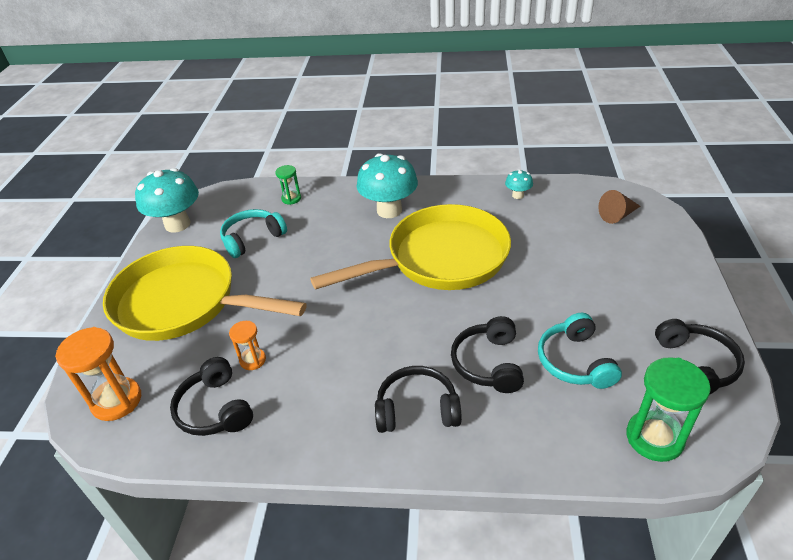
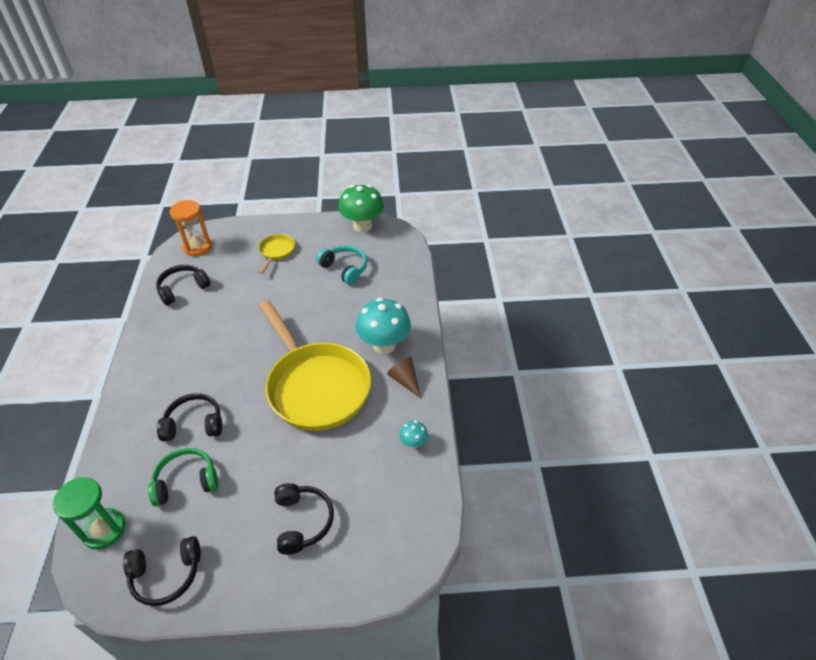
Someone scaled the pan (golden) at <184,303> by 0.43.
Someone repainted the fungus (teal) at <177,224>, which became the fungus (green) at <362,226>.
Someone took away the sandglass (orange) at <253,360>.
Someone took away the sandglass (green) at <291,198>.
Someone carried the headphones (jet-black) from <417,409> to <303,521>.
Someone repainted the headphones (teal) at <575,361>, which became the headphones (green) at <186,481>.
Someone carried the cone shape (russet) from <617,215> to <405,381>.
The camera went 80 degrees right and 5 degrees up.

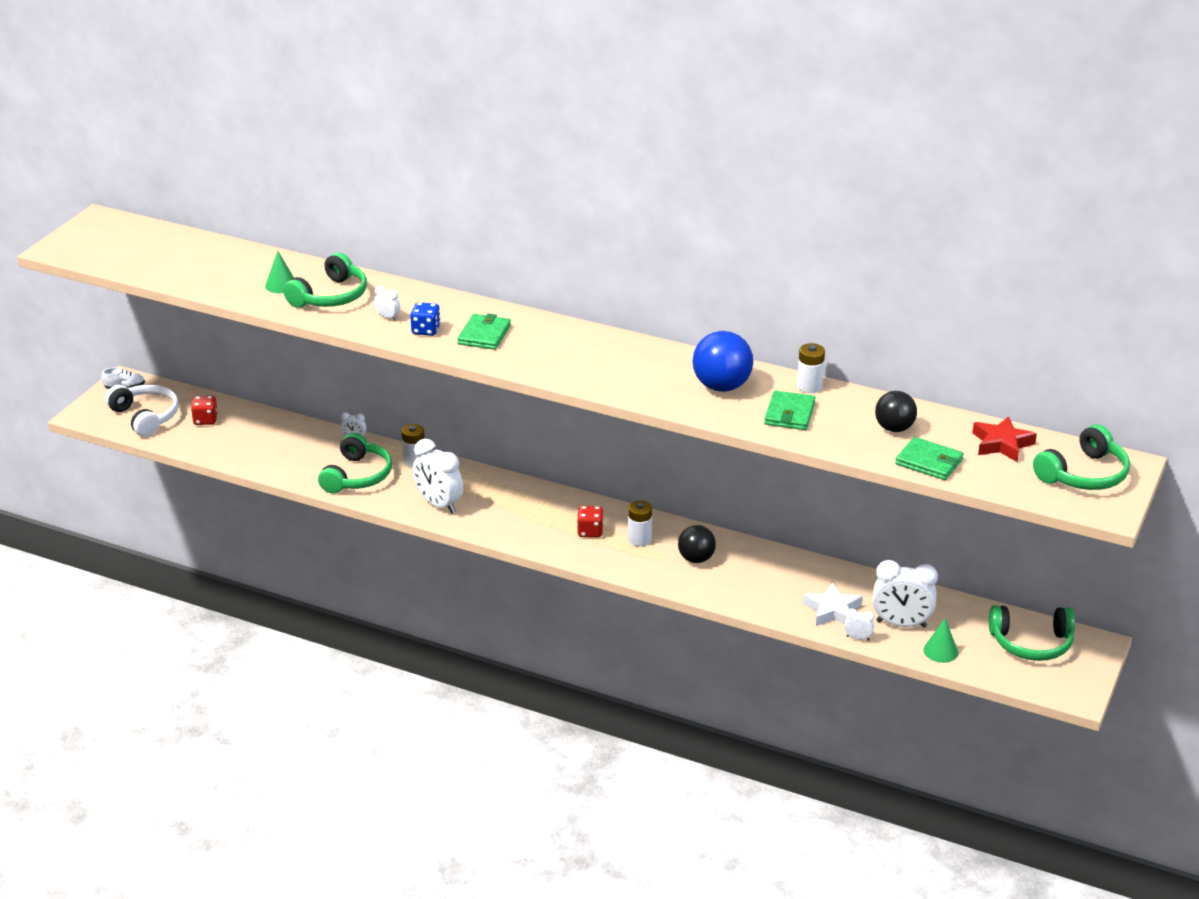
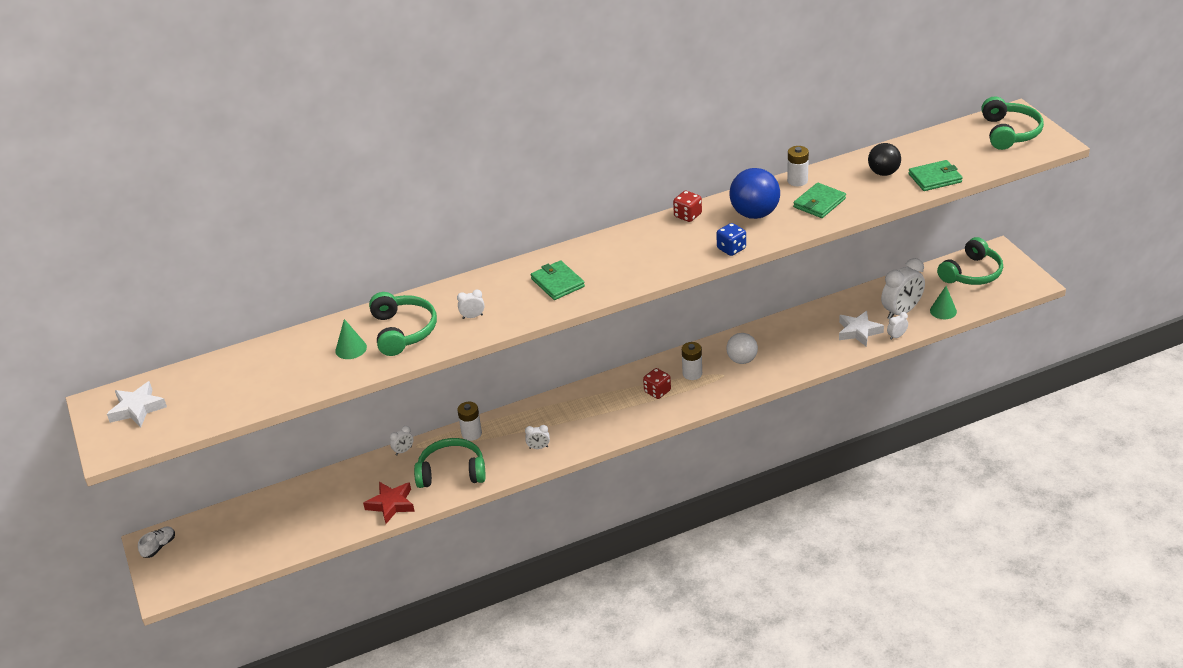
Someone took away the headphones (white) at <145,417>.
Someone carried the die (scarlet) from <205,420> to <687,215>.
Someone rotated the headphones (green) at <357,476> by 60 degrees counterclockwise.
Someone carried the die (blue) from <426,330> to <731,249>.
Someone scaled the alarm clock (white) at <439,504> by 0.46.
Someone repainted the sphere (jet-black) at <696,559>, which became the sphere (white) at <742,360>.
Someone rotated the billfold (green) at <789,414> by 75 degrees clockwise.
Someone carried the star (scarlet) from <1001,444> to <391,504>.
Someone put down the star (white) at <137,409>.
The camera went 45 degrees left and 5 degrees up.

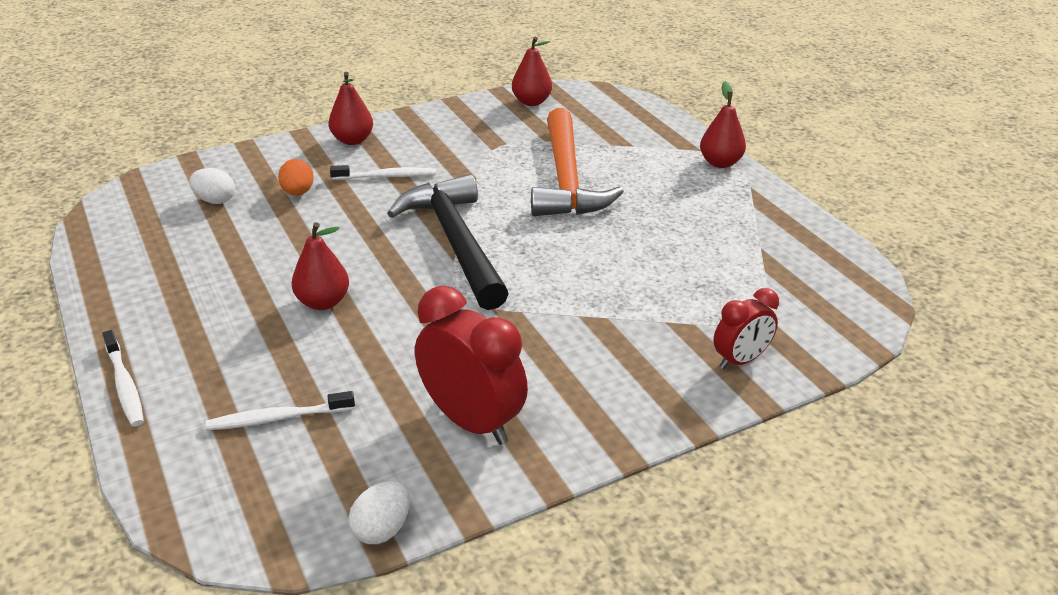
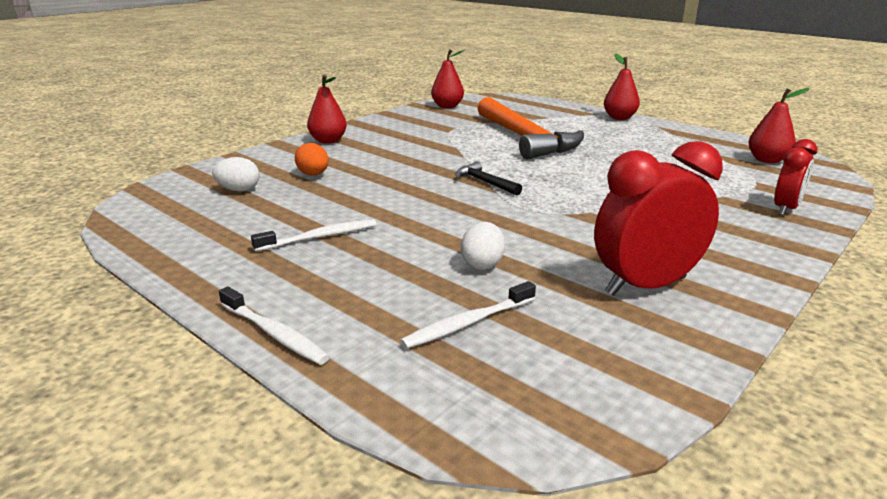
Someone carried the toy pear (scarlet) from <323,302> to <767,160>.
Someone carried the dental brush (white) from <387,176> to <320,237>.
Someone carried the egg (white) from <382,529> to <482,264>.
Someone scaled the hammer (jet-black) at <455,242> by 0.42.
Someone rotated the alarm clock (scarlet) at <471,421> by 45 degrees counterclockwise.
The camera went 20 degrees left and 10 degrees down.

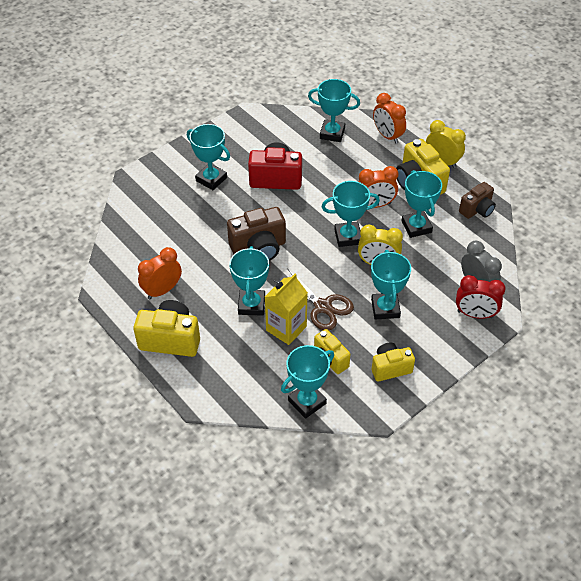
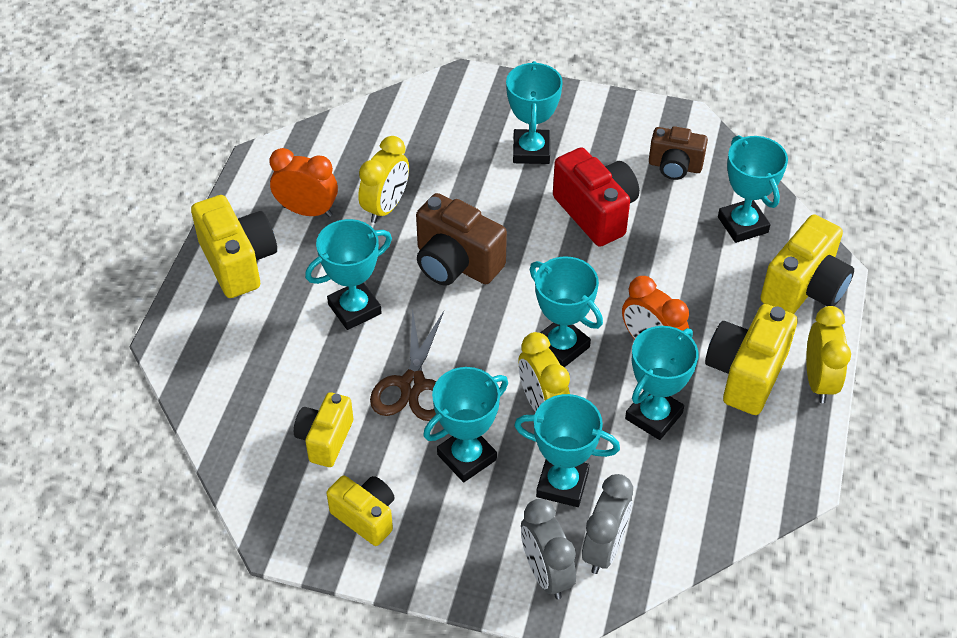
Someone took away the juice carton (golden) at <286,328>.
Someone carried the award cup (teal) from <307,402> to <562,484>.
Someone swapped the alarm clock (orange) at <387,136> for the photo camera (golden) at <804,288>.
Someone repainted the alarm clock (scarlet) at <475,314>, which became the alarm clock (grey) at <546,573>.
Someone carried the photo camera (russet) from <477,210> to <675,166>.
Someone put down the alarm clock (golden) at <386,207>.
The camera went 55 degrees right and 0 degrees up.

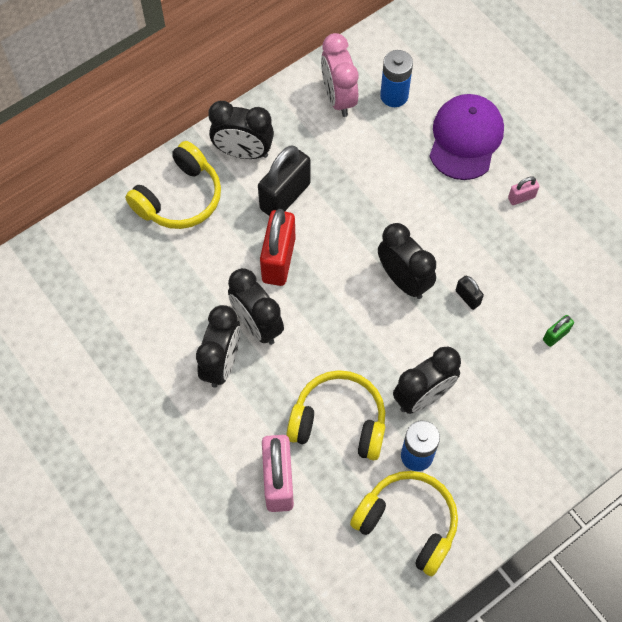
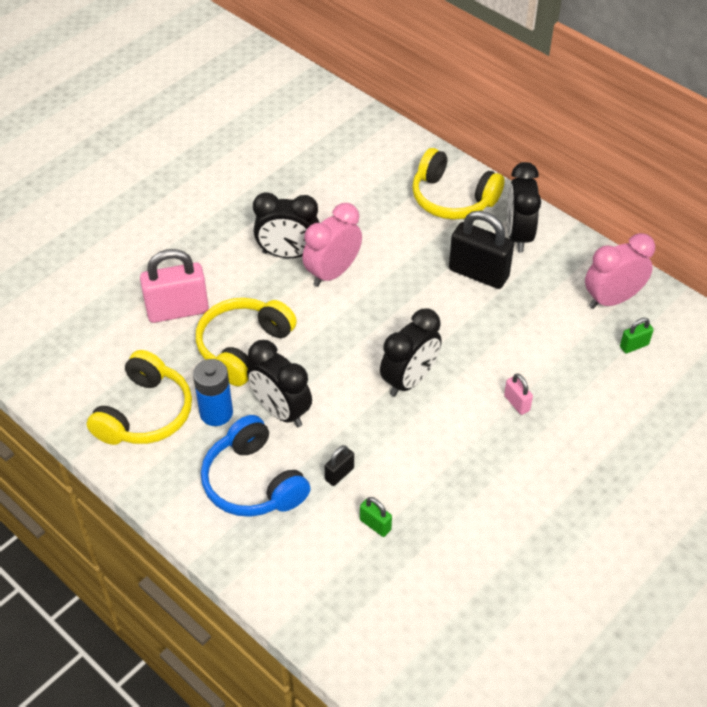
Someone repainted the alarm clock (jet-black) at <257,325>, which became the alarm clock (rosy) at <332,273>.
Someone took away the lock (scarlet) at <278,260>.
Someone rotated the headphones (golden) at <339,421> by 150 degrees counterclockwise.
Someone swapped the battery (blue) at <394,96> for the lock (green) at <634,346>.
Someone took away the peaked cap (violet) at <465,138>.
Someone carried the lock (jet-black) from <467,297> to <339,474>.
Someone carried the lock (rosy) from <521,197> to <516,403>.
Someone put down the headphones (blue) at <253,482>.
The camera went 80 degrees right and 15 degrees down.

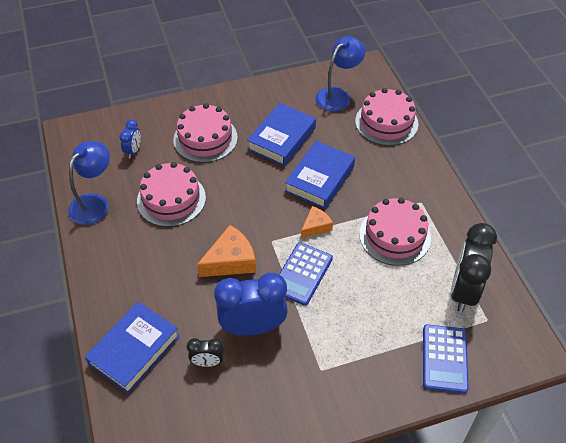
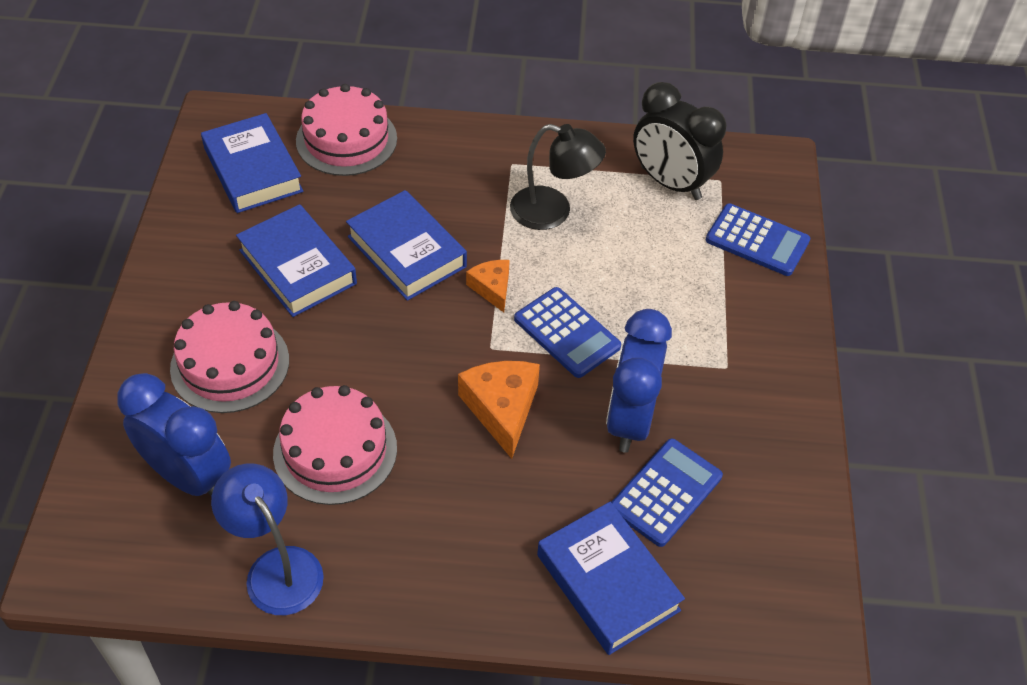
Someone scaled the alarm clock (blue) at <133,151> by 2.03.
Someone swapped the alarm clock (jet-black) at <207,362> for the adding machine (blue) at <666,492>.
Someone swapped the desk lamp (blue) at <338,95> for the hardback (blue) at <253,170>.
Someone swapped the cake (rosy) at <394,236> for the desk lamp (jet-black) at <553,212>.
The camera went 70 degrees left and 0 degrees up.

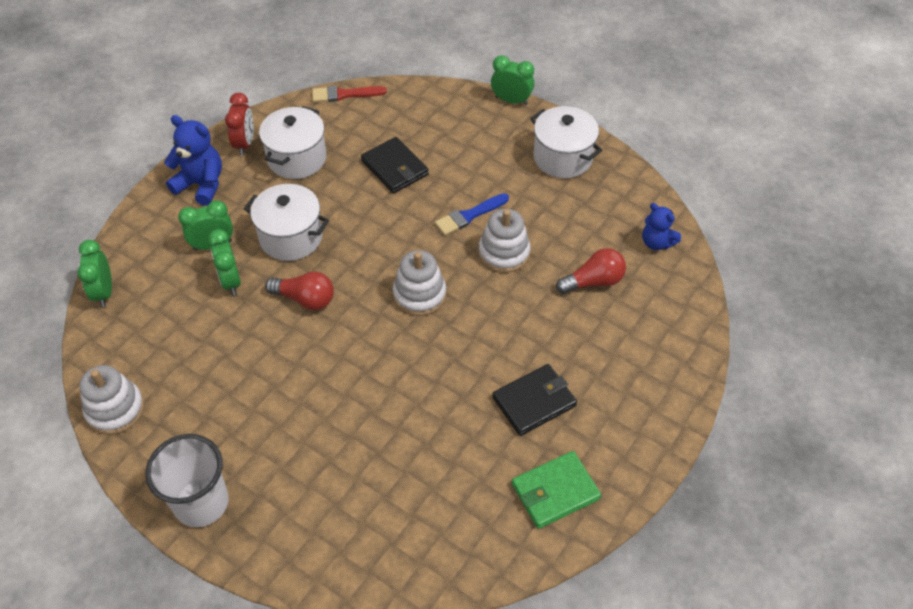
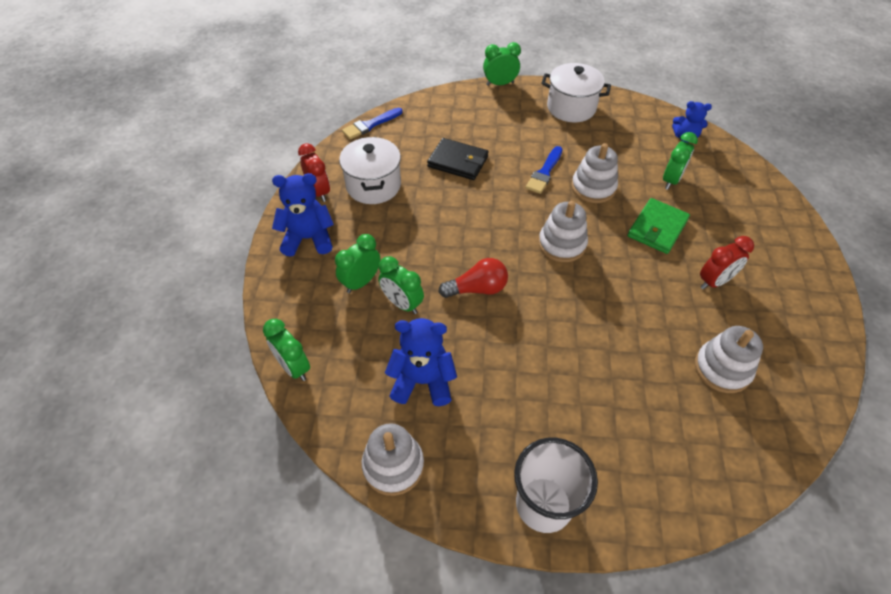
Someone took away the cooking pot (white) at <291,237>.
Someone repainted the paintbrush (scarlet) at <344,94>, which became the paintbrush (blue) at <370,125>.
Someone swapped the billfold (jet-black) at <534,402> for the alarm clock (scarlet) at <714,281>.
Someone carried the billfold (green) from <555,491> to <657,228>.
Someone swapped the light bulb (scarlet) at <593,281> for the alarm clock (green) at <671,180>.
Someone put down the teddy bear (blue) at <422,381>.
Someone put down the ring stacker (white) at <722,369>.
The camera went 30 degrees left and 0 degrees up.

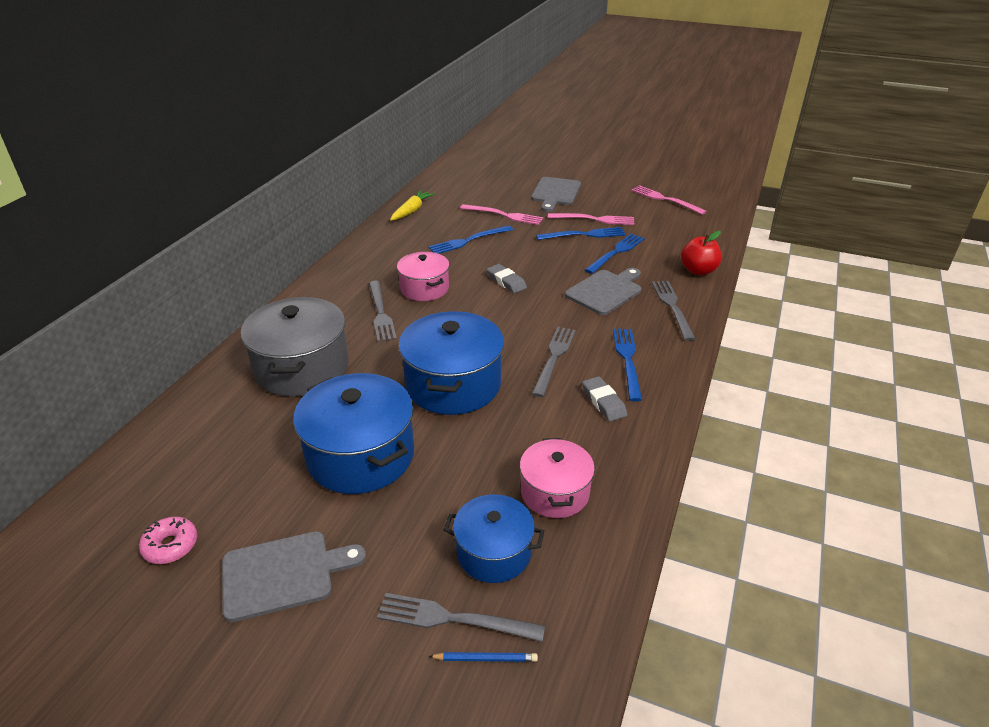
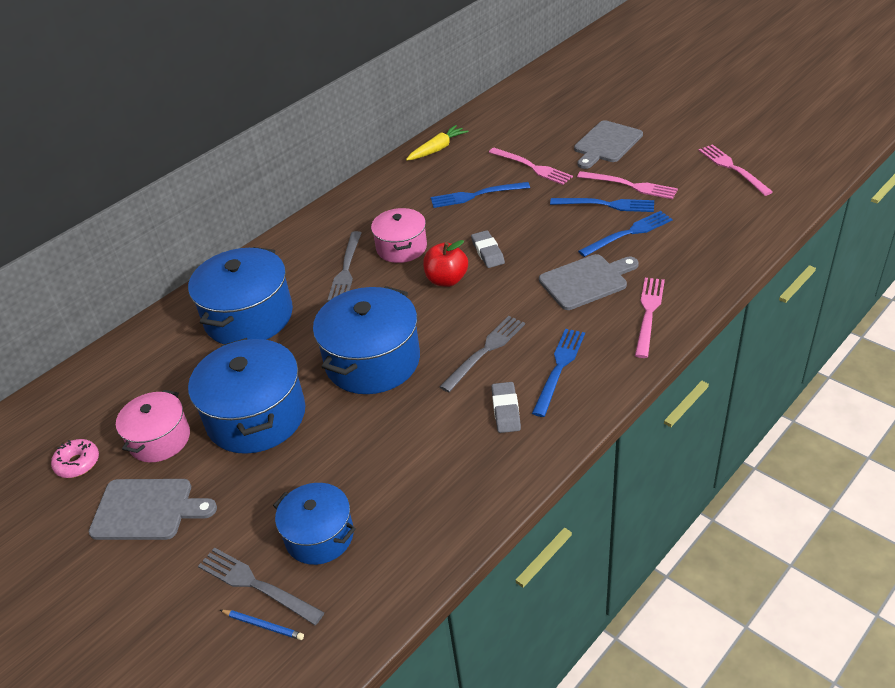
Someone repainted the cooking pot (grey) at <302,368>, which became the cooking pot (blue) at <249,317>.
Someone carried the cooking pot (rosy) from <555,492> to <159,439>.
Someone repainted the table fork (grey) at <672,307>, which became the table fork (rosy) at <648,313>.
Someone carried the apple (scarlet) from <698,270> to <446,280>.
The camera went 25 degrees right and 5 degrees up.

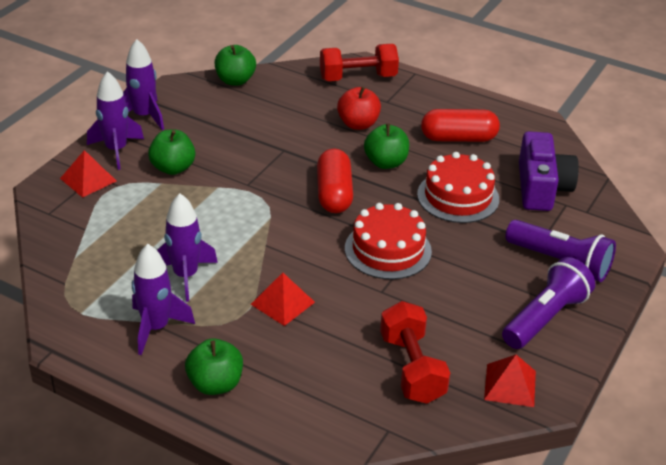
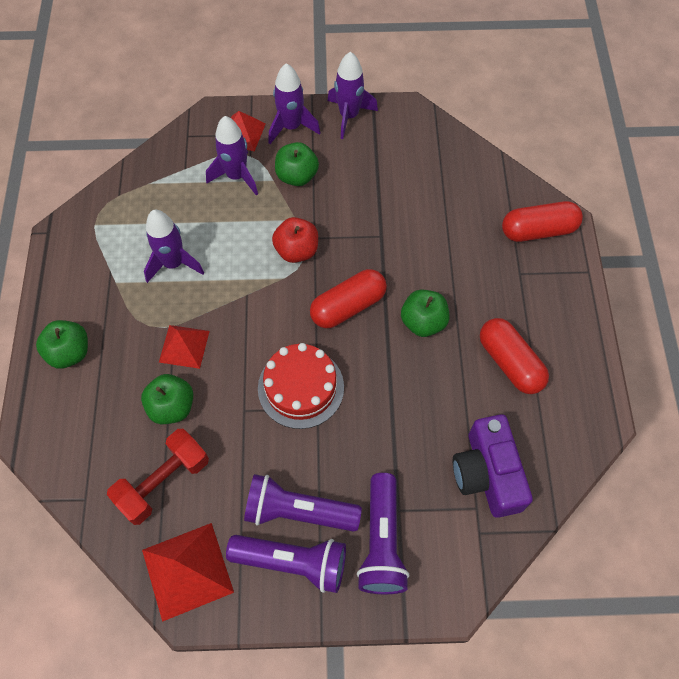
Someone carried the rocket (violet) from <156,328> to <236,176>.
Someone carried the apple (green) from <235,80> to <172,407>.
Someone swapped the hand weight (scarlet) at <358,78> for the pill (scarlet) at <538,230>.
Someone carried the apple (scarlet) from <358,124> to <297,250>.
Someone took away the cake (scarlet) at <458,196>.
Someone scaled the pyramid shape (scarlet) at <510,385> by 1.55.
Someone rotated the photo camera (violet) at <541,187> by 105 degrees clockwise.
Someone put down the flashlight (violet) at <298,511>.
The camera went 60 degrees right and 25 degrees up.

